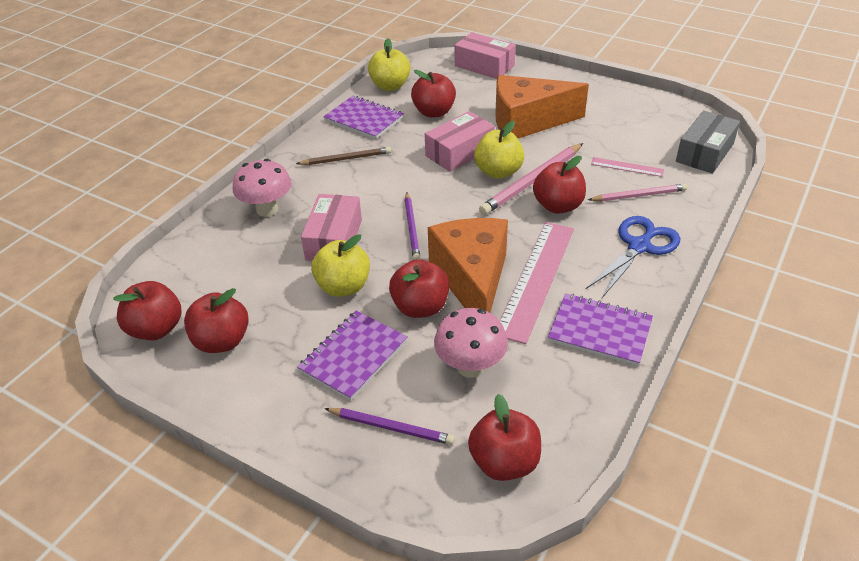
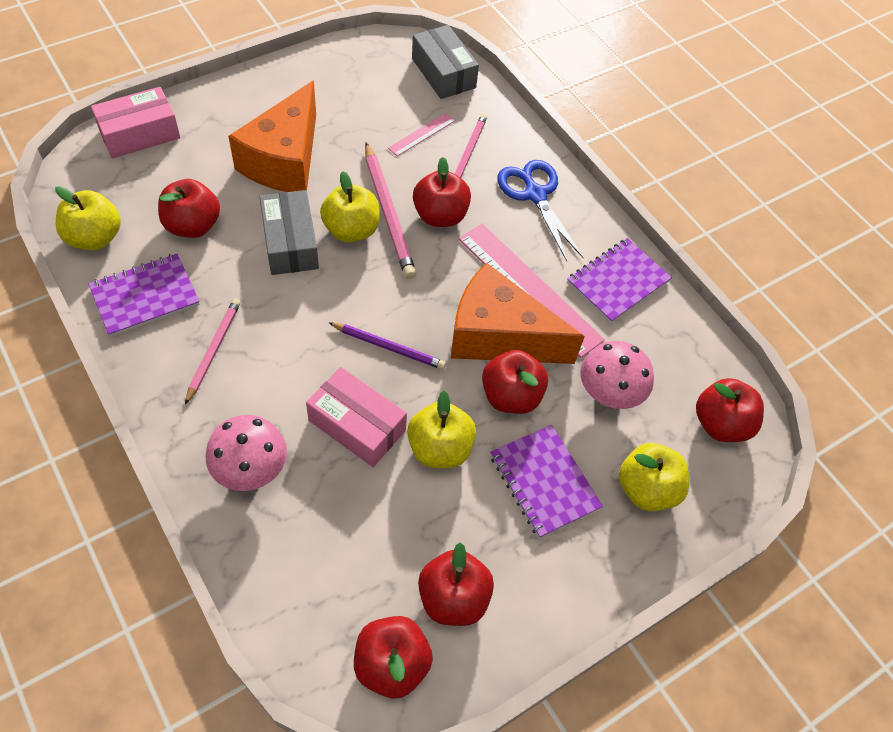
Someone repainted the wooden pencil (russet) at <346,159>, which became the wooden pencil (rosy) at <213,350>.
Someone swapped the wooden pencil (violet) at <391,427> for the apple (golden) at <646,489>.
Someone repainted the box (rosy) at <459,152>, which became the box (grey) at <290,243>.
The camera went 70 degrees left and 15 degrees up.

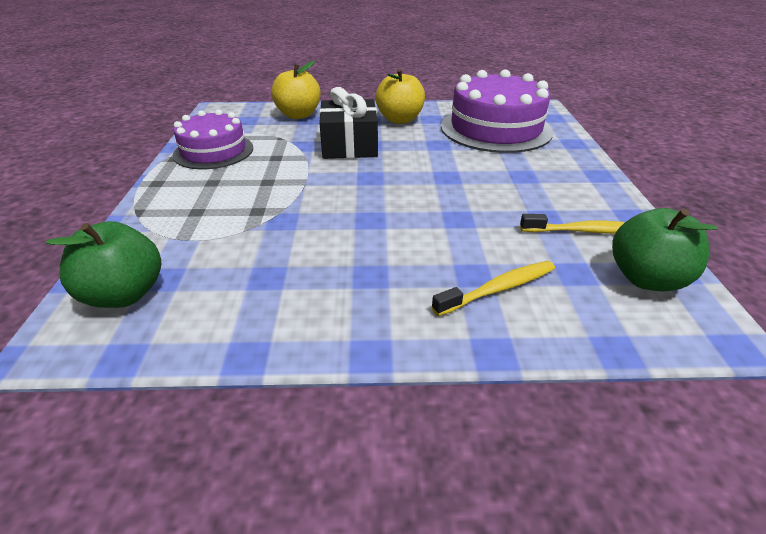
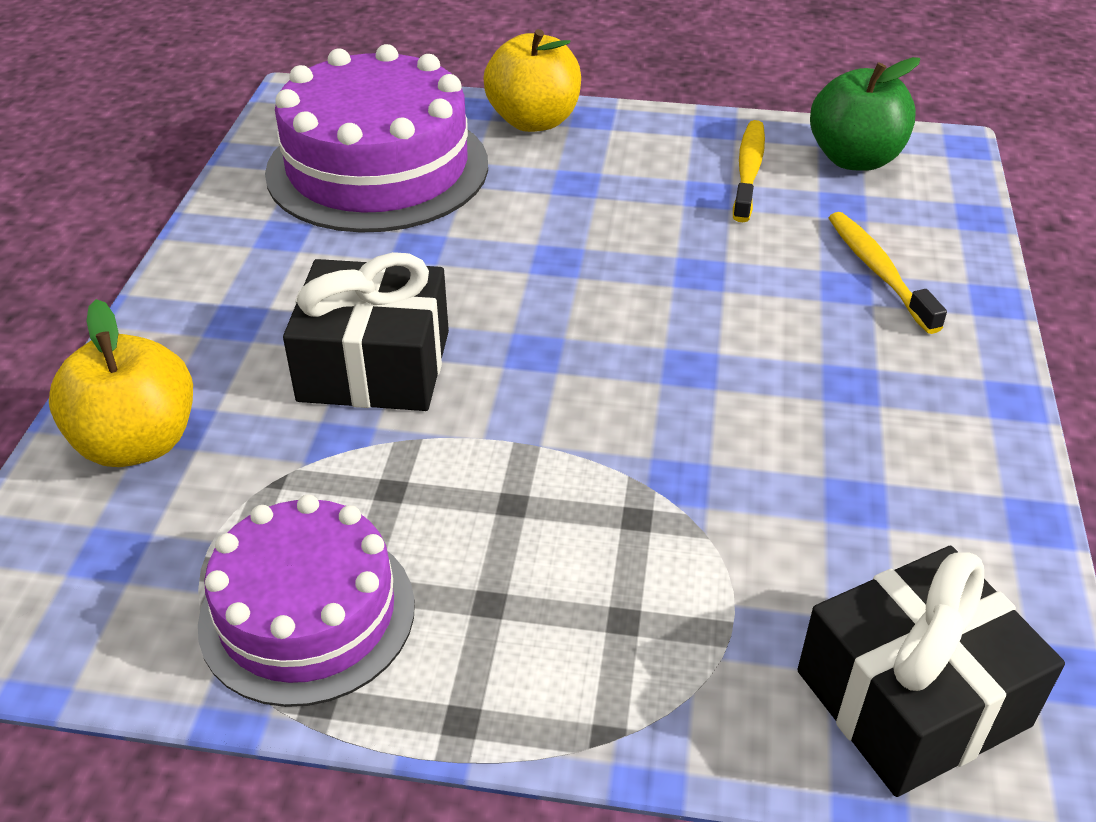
Someone swapped the apple (green) at <124,294> for the gift (jet-black) at <912,698>.
Someone carried the apple (golden) from <400,119> to <534,121>.
The camera went 80 degrees left and 5 degrees up.

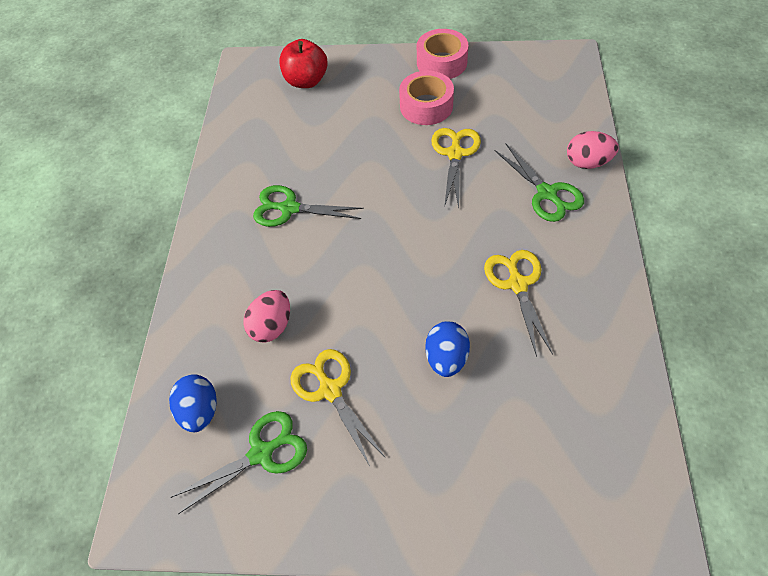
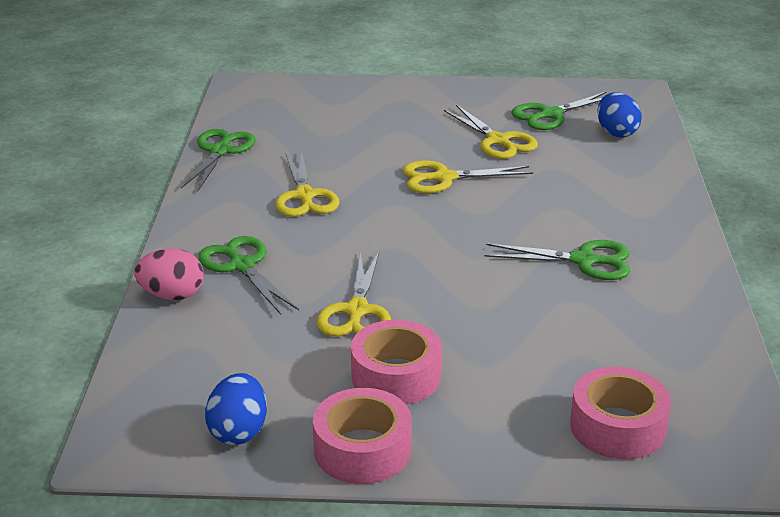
Someone took away the egg (rosy) at <272,326>.
Someone swapped the apple (scarlet) at <306,81> for the sticky tape (rosy) at <617,427>.
Someone carried the egg (blue) from <446,358> to <239,431>.
Someone put down the pair of scissors (green) at <220,151>.
Someone put down the pair of scissors (golden) at <444,178>.
The camera went 175 degrees right and 25 degrees down.

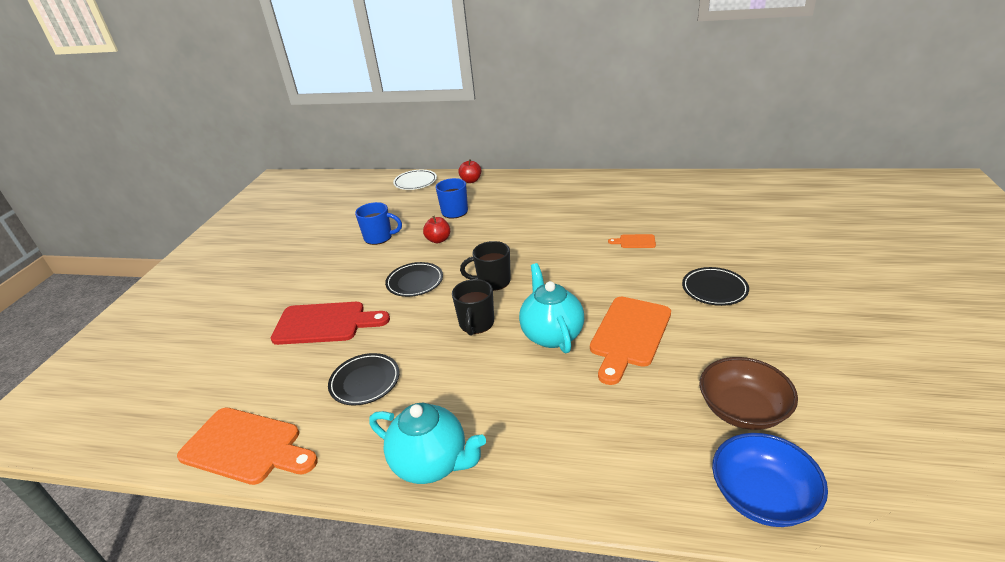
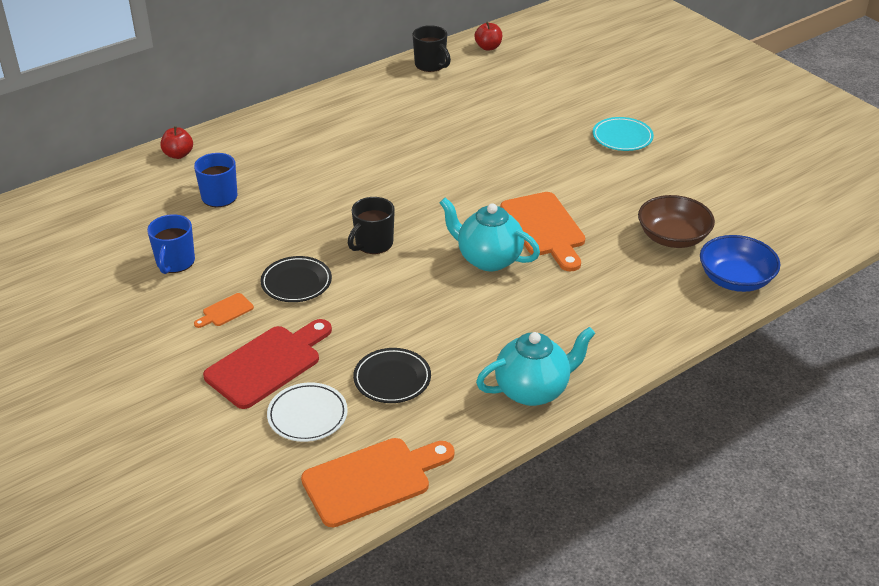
Someone rotated the tea mug (blue) at <379,237> by 135 degrees clockwise.
Someone carried the plate (white) from <415,182> to <307,415>.
Someone carried the apple (scarlet) from <438,240> to <488,47>.
Someone carried the tea mug (jet-black) from <476,324> to <431,65>.
Someone carried the bread board (orange) from <635,241> to <225,311>.
Someone took away the plate (jet-black) at <714,289>.
Someone put down the plate (teal) at <622,137>.
The camera went 50 degrees left and 5 degrees up.

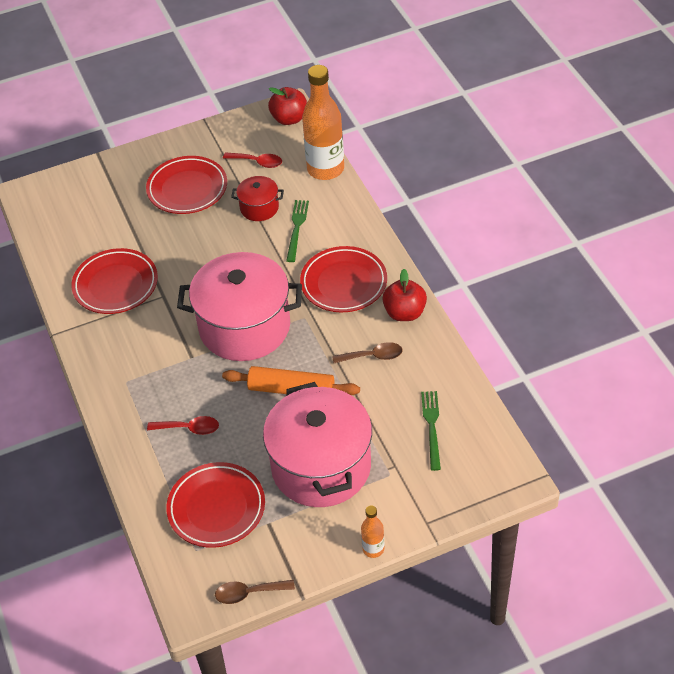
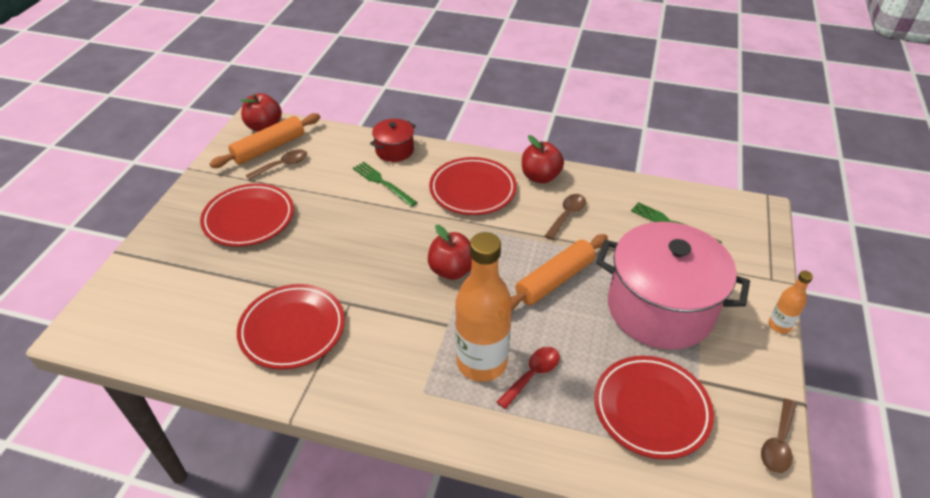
Someone swapped the cooking pot (rosy) at <244,327> for the apple (scarlet) at <452,270>.
Someone repainted the spoon (scarlet) at <257,162>, which became the spoon (russet) at <282,165>.
Someone carried the cooking pot (scarlet) from <259,208> to <394,150>.
Someone carried the bottle (orange) from <325,169> to <481,362>.
Someone put down the dough roller (orange) at <269,148>.
The camera went 55 degrees left and 5 degrees down.

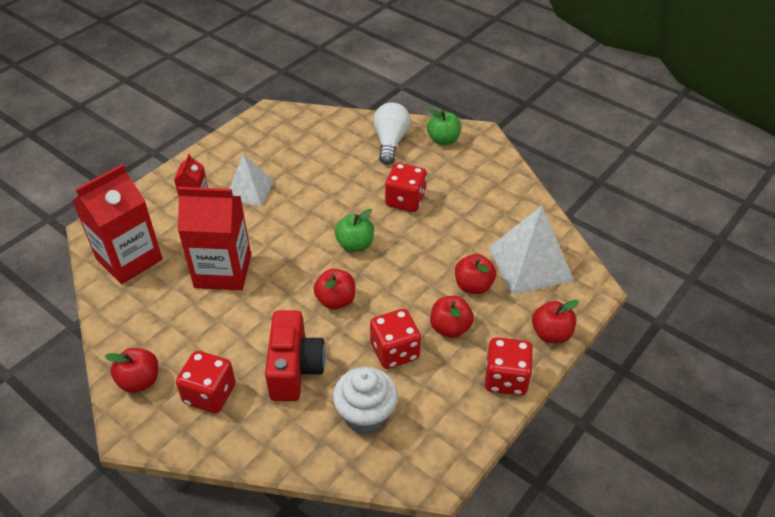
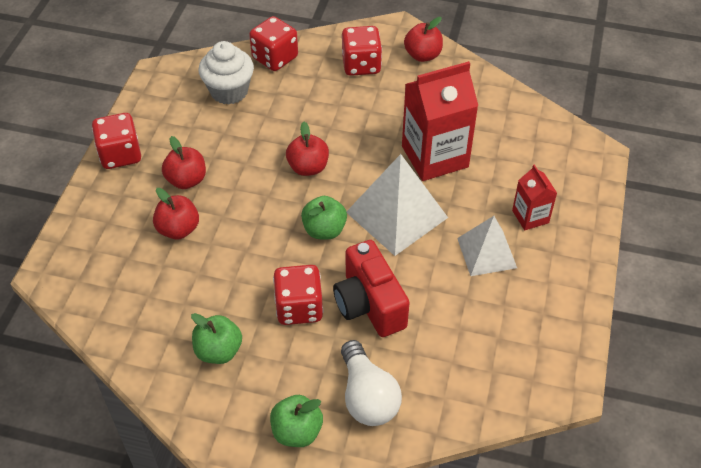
Someone took away the juice carton (scarlet) at <129,259>.
Someone carried the photo camera (scarlet) from <294,369> to <369,304>.
Someone carried the die (scarlet) from <395,351> to <275,58>.
Someone carried the pyramid shape (white) from <530,264> to <396,214>.
Someone took away the apple (scarlet) at <551,334>.
Someone put down the apple (green) at <218,351>.
The camera went 155 degrees right and 5 degrees up.

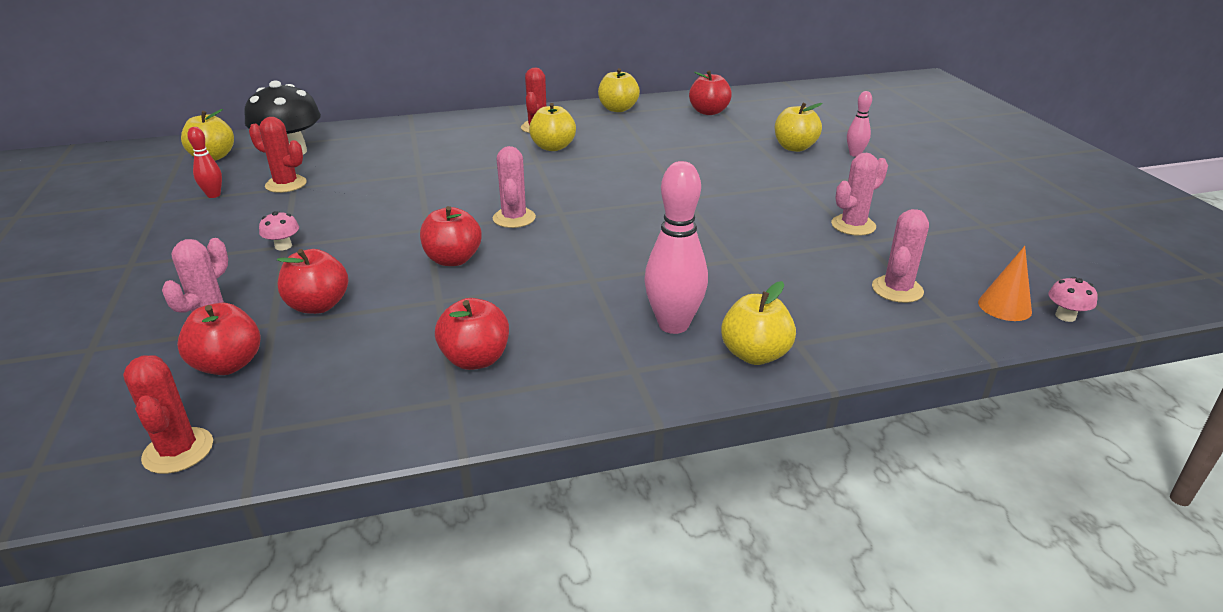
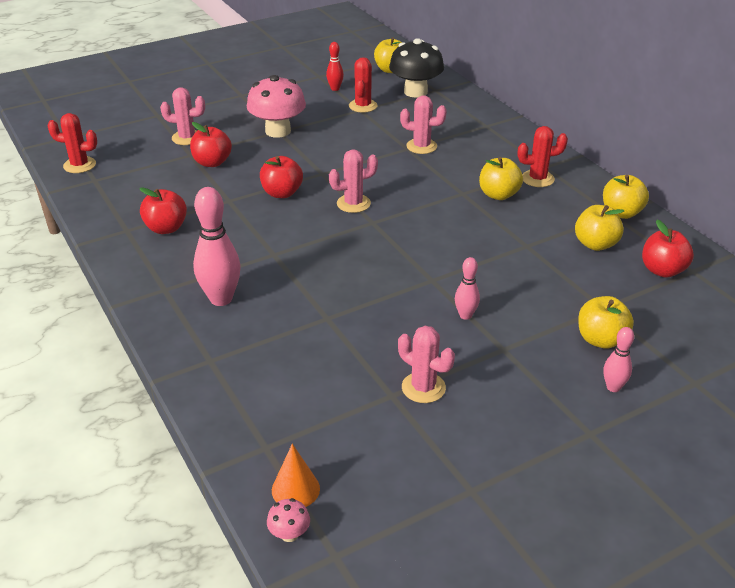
Someone rotated the cactus (scarlet) at <178,451> by 45 degrees clockwise.
Someone took away the apple (scarlet) at <228,365>.
Someone scaled the fungus (rosy) at <283,246> by 2.34.
Someone carried the apple (golden) from <755,354> to <595,244>.
Someone carried the cactus (rosy) from <897,289> to <421,146>.
Someone put down the bowling pin (rosy) at <465,315>.
The camera went 75 degrees right and 5 degrees up.

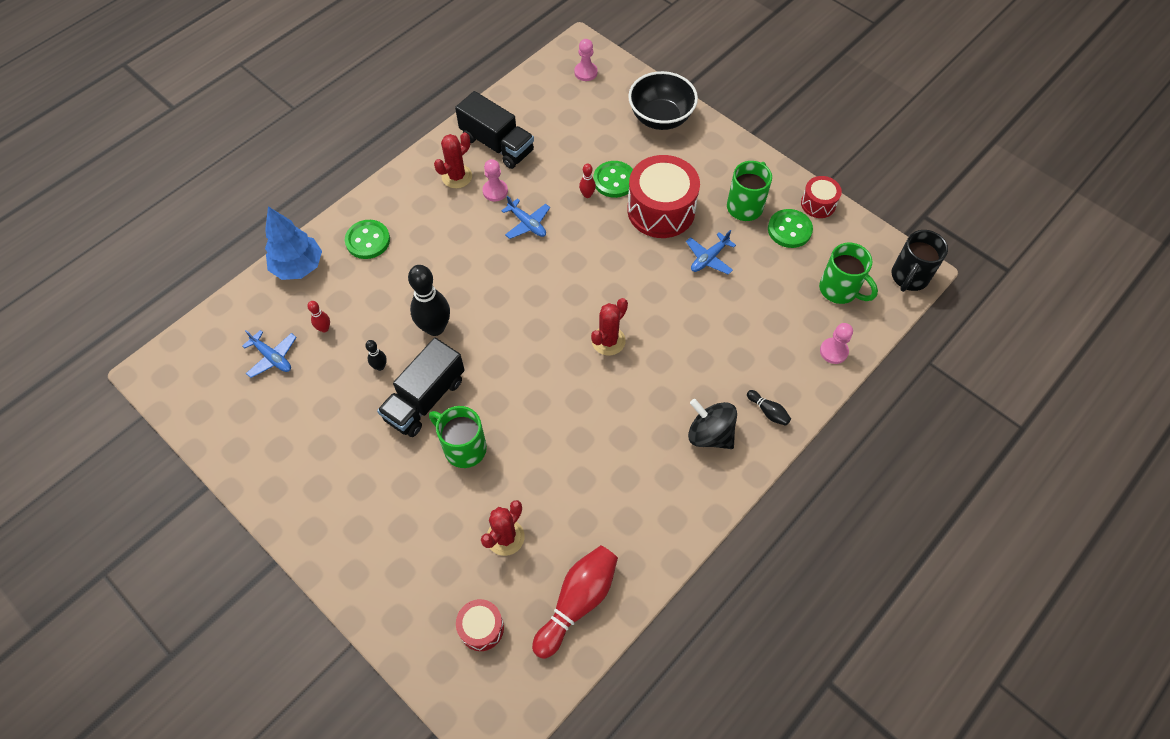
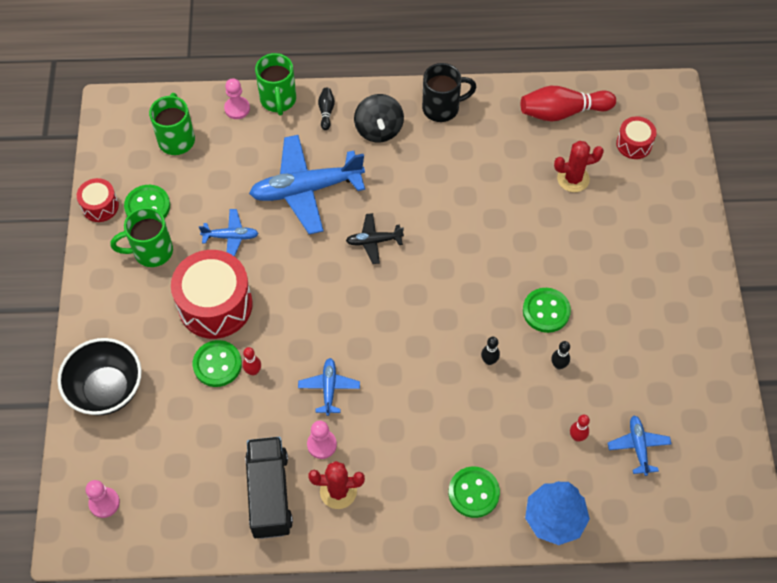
Someone swapped the toy truck (jet-black) at <425,399> for the button (green) at <546,311>.
Someone scaled the bowling pin (jet-black) at <435,328> by 0.47.
Someone carried the tea mug (green) from <463,448> to <278,100>.
Someone swapped the cactus (scarlet) at <608,341> for the toy plane (jet-black) at <374,241>.
Someone carried the tea mug (jet-black) from <909,277> to <442,108>.
Someone put down the toy plane (blue) at <306,189>.
The camera went 135 degrees left and 0 degrees up.

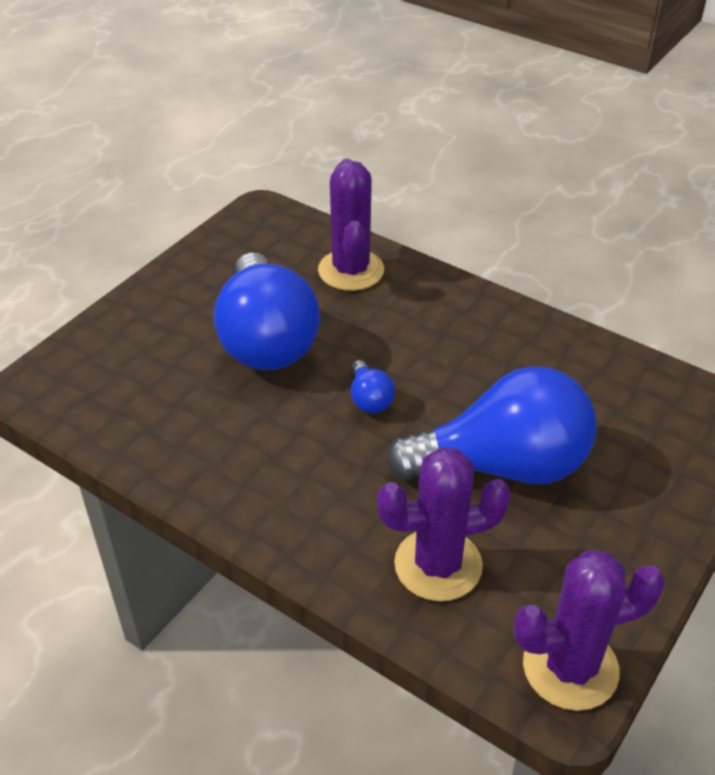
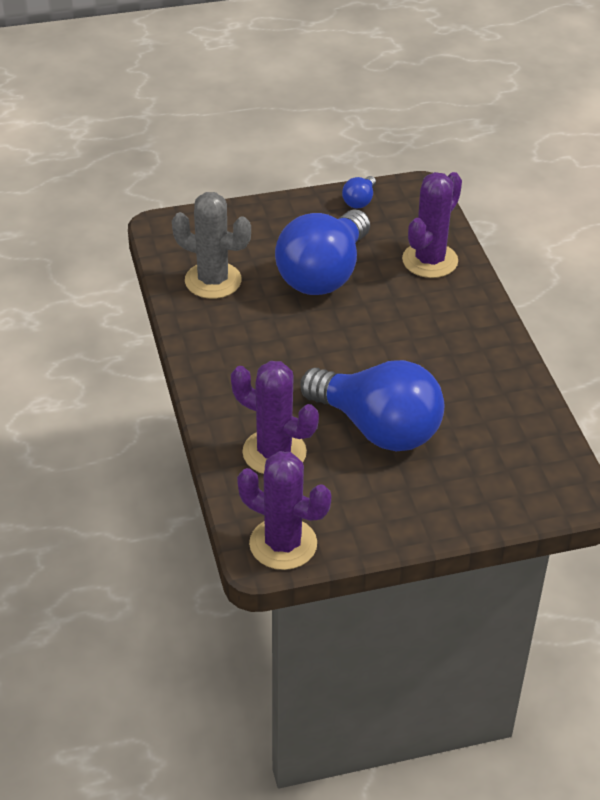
Someone carried the light bulb (blue) from <369,399> to <359,201>.
Someone put down the cactus (grey) at <213,281>.
The camera went 40 degrees right and 0 degrees up.

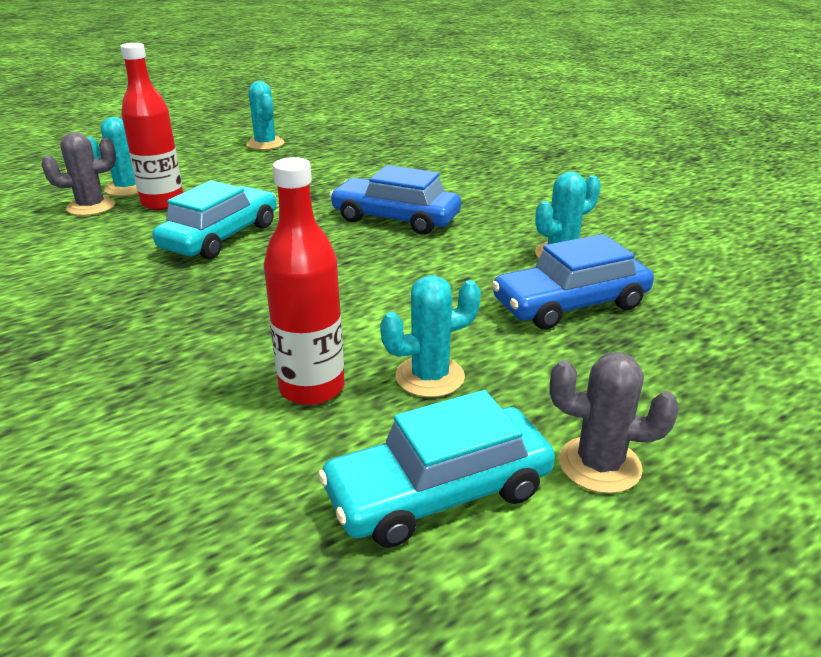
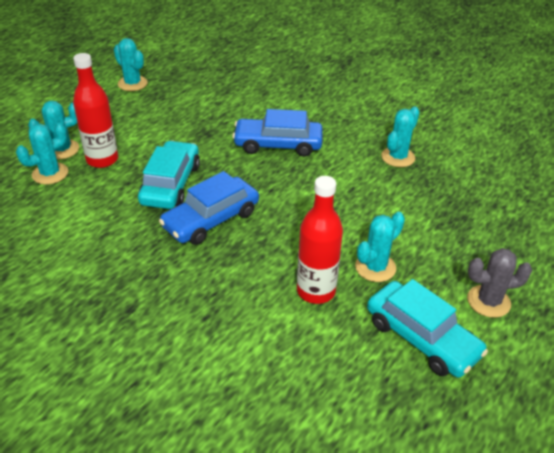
Someone repainted the cactus (grey) at <91,207>, which became the cactus (teal) at <50,173>.
Someone rotated the toy car (teal) at <438,492> by 90 degrees counterclockwise.
Someone carried the toy car (blue) from <570,304> to <211,219>.
The camera went 20 degrees left and 10 degrees up.

